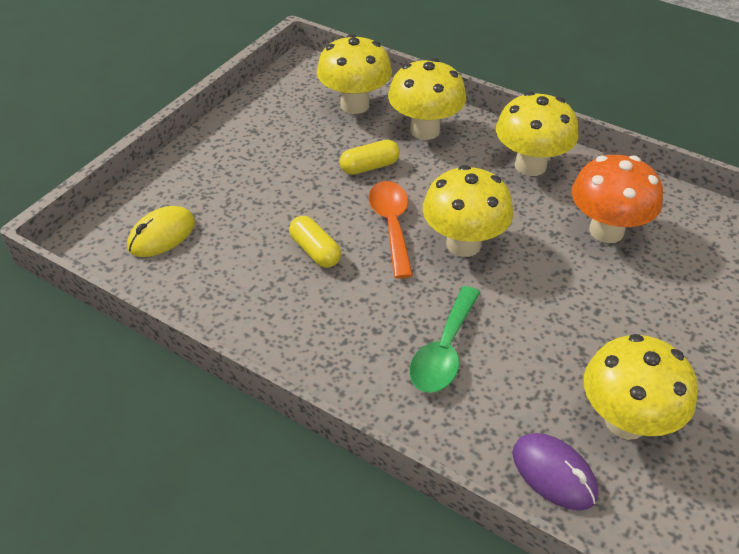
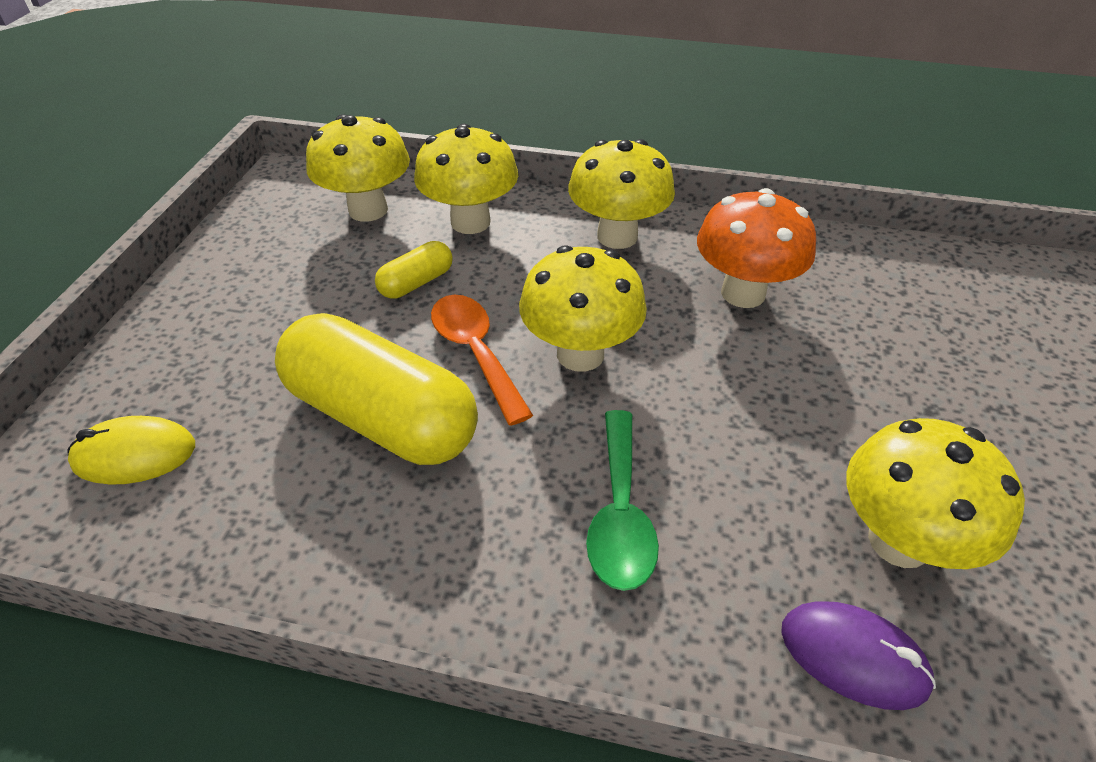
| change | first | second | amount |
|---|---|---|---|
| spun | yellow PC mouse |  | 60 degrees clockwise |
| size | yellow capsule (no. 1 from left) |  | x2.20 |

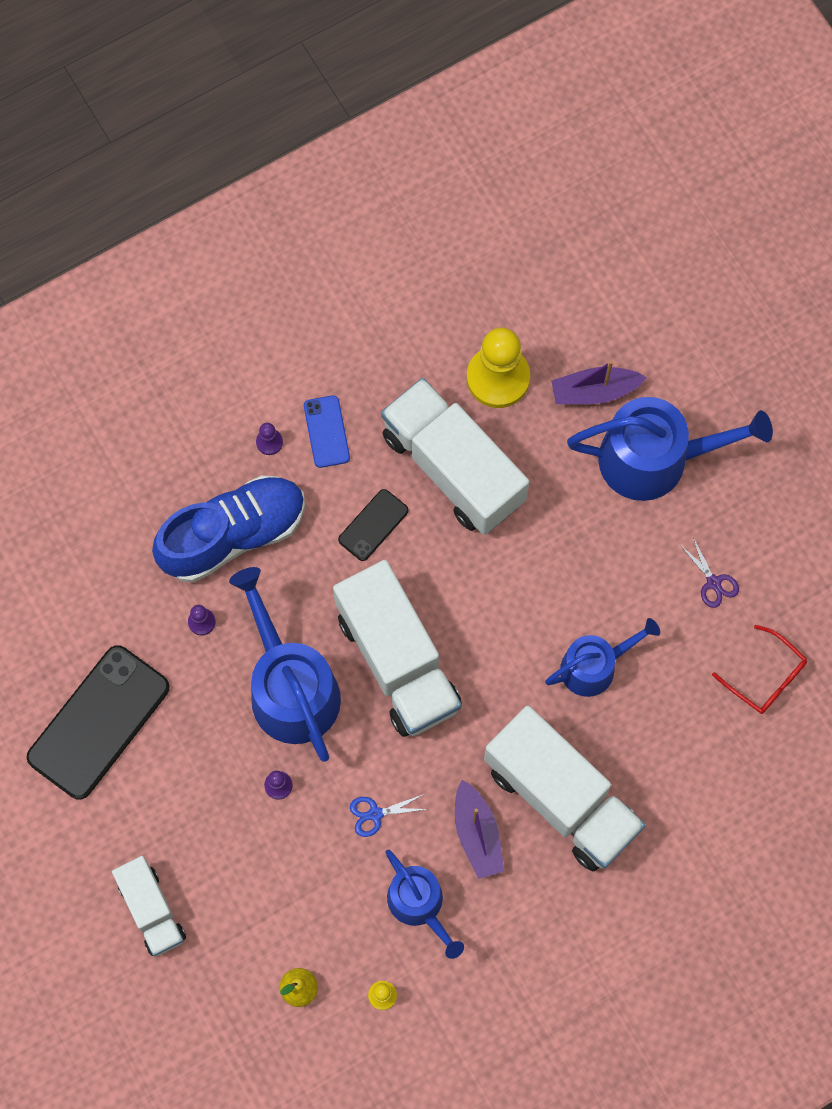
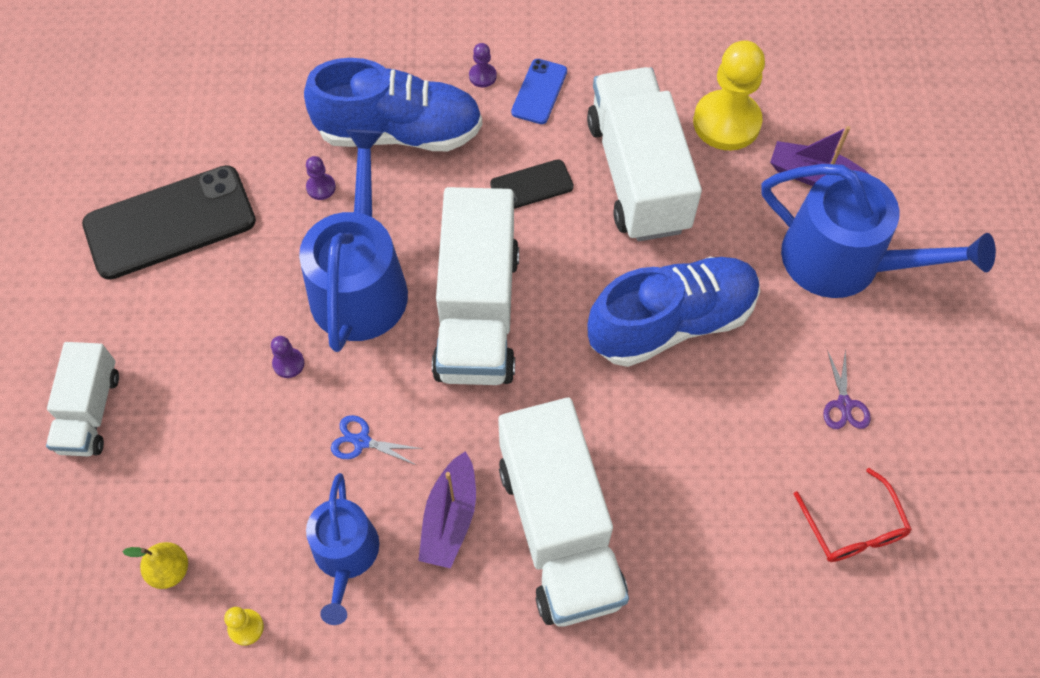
| change | first | second | amount |
|---|---|---|---|
| missing | royal blue watering pot (no. 3 from left) |  |  |
| appeared |  | royal blue shoe (no. 2 from left) |  |

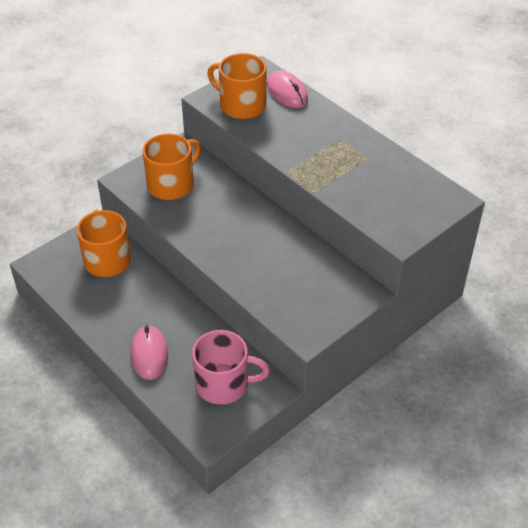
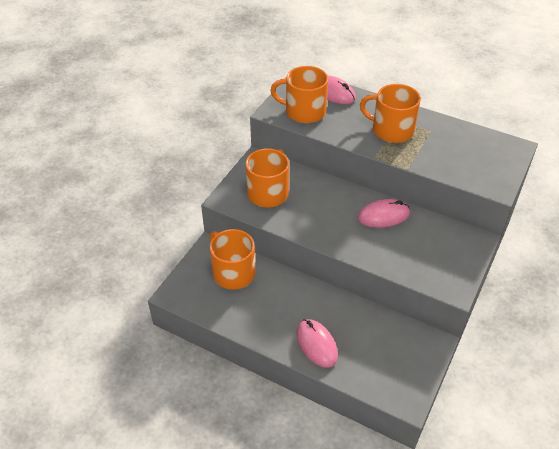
| change | first | second | amount |
|---|---|---|---|
| missing | rose-pink coffee mug |  |  |
| appeared |  | orange-coloured coffee mug (no. 4 from left) |  |
| appeared |  | rose-pink PC mouse (no. 3 from left) |  |

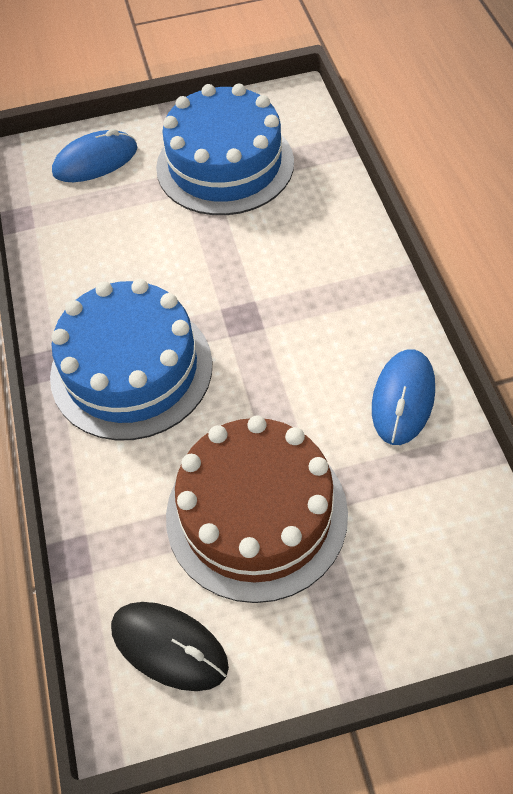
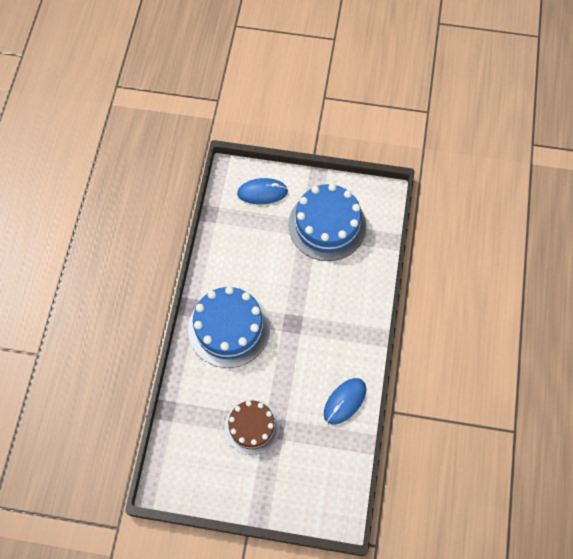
| change | first | second | amount |
|---|---|---|---|
| size | russet cake |  | x0.64 |
| missing | ebony PC mouse |  |  |

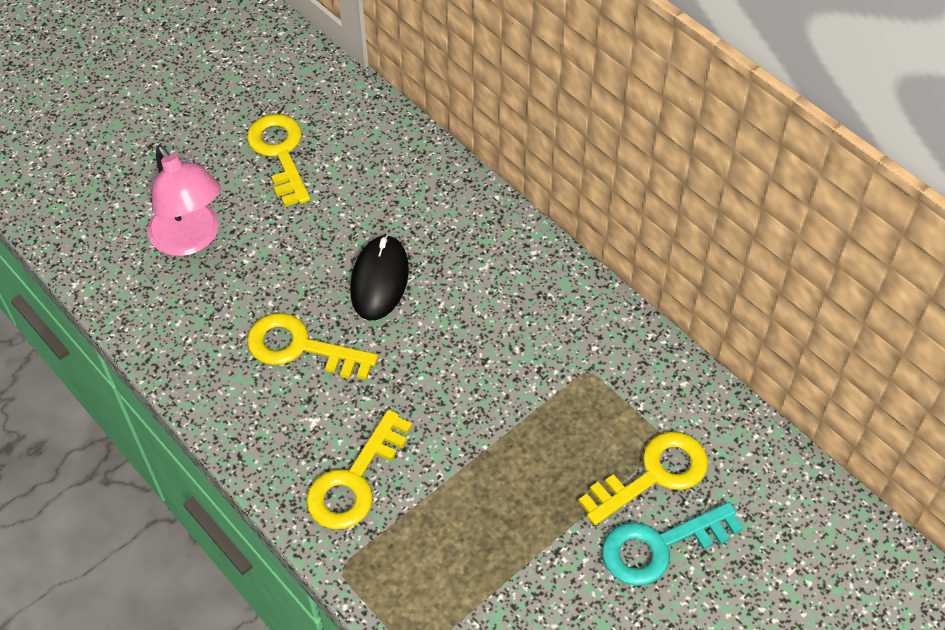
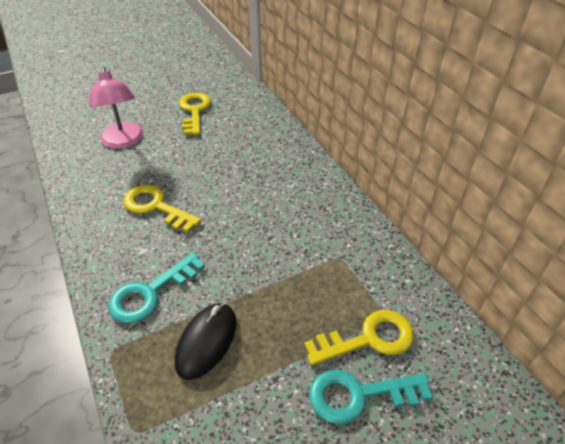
| change | first | second | amount |
|---|---|---|---|
| relocated | ebony PC mouse |  |  |
| colour | yellow latchkey (no. 3 from left) | turquoise latchkey (no. 1 from left) |  |

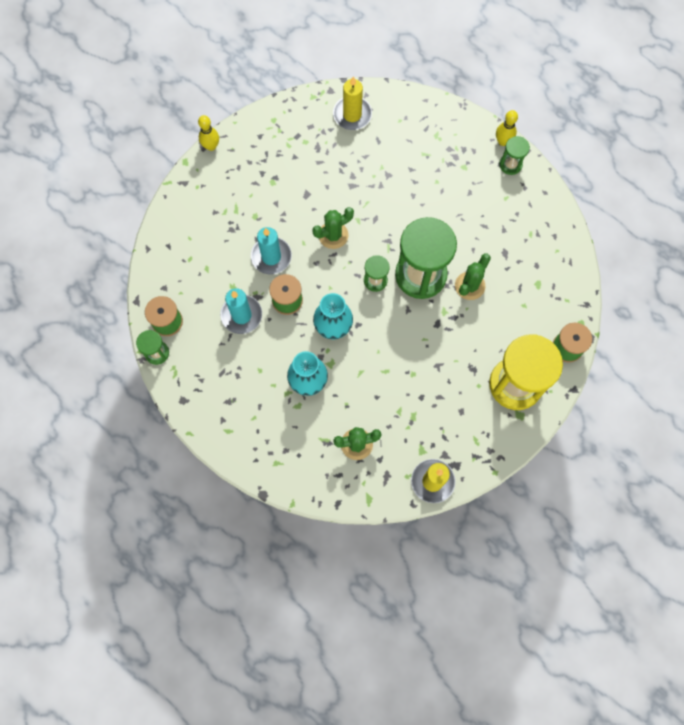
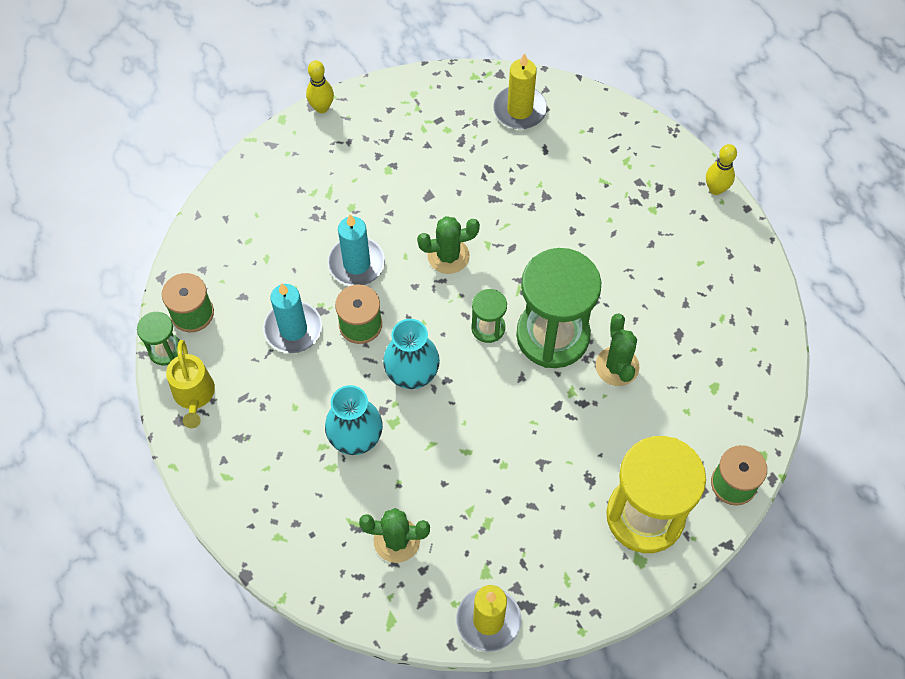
| change | first | second | amount |
|---|---|---|---|
| missing | leaf-green hourglass (no. 4 from left) |  |  |
| spun | leaf-green cactus (no. 3 from left) |  | 60 degrees counterclockwise |
| appeared |  | yellow watering pot |  |

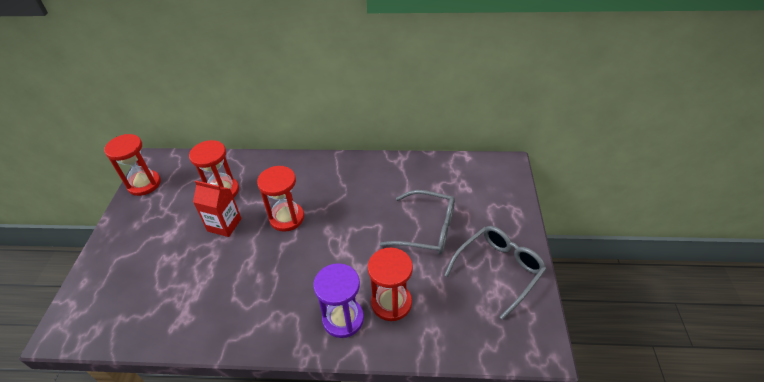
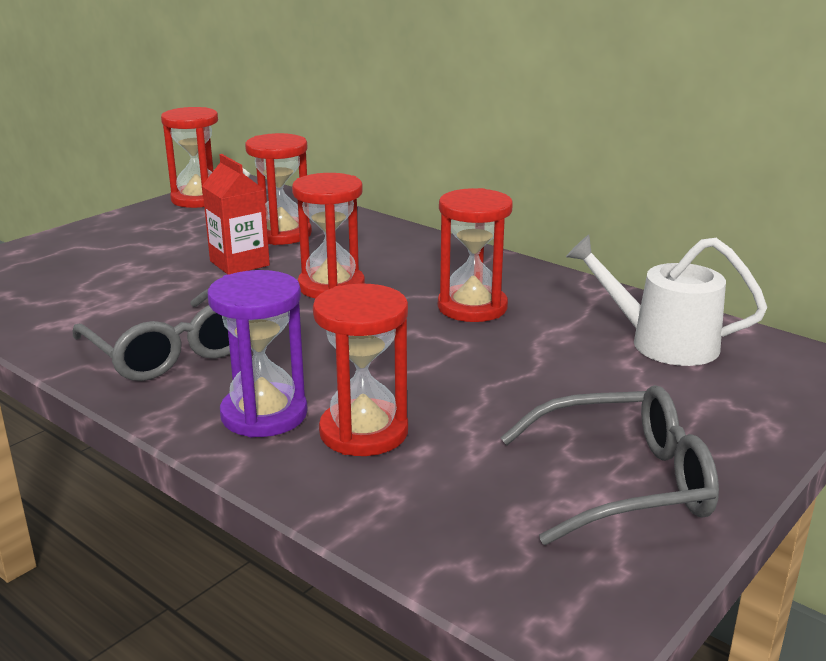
| change | first | second | amount |
|---|---|---|---|
| relocated | grey glasses (no. 1 from left) |  |  |
| appeared |  | scarlet hourglass (no. 5 from left) |  |
| appeared |  | white watering pot |  |

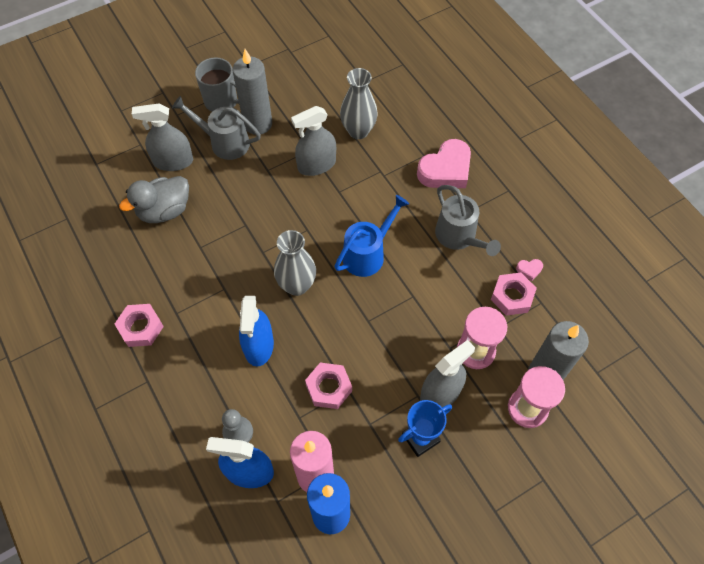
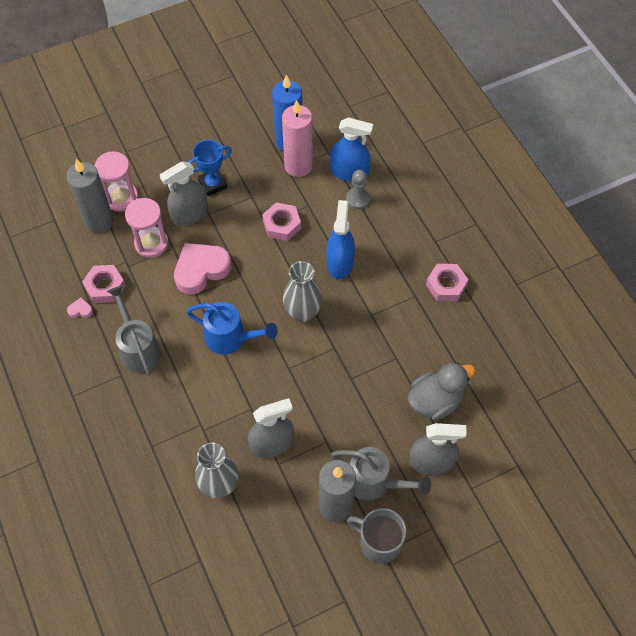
| change | first | second | amount |
|---|---|---|---|
| relocated | rose-pink love heart (no. 1 from left in the first image) | rose-pink love heart (no. 2 from left) |  |
| spun | royal blue watering pot |  | 120 degrees counterclockwise |

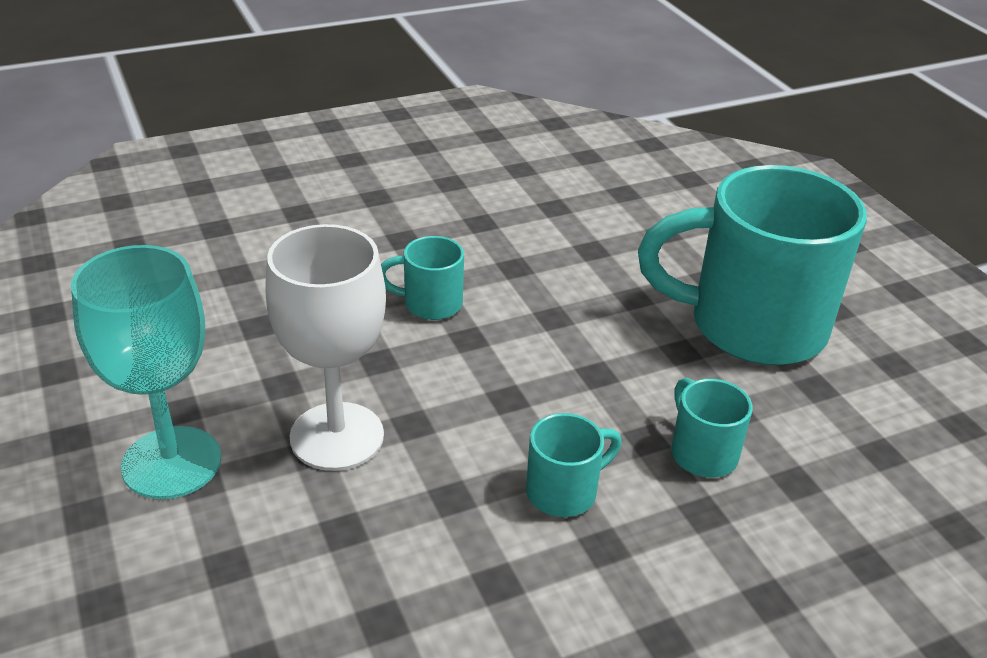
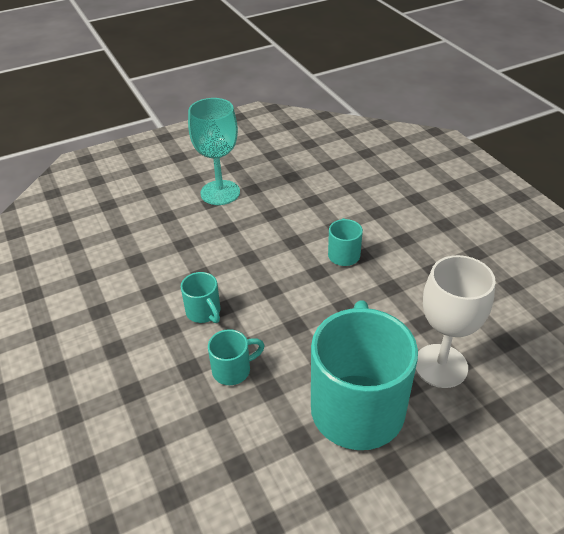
| change | first | second | amount |
|---|---|---|---|
| relocated | white wine glass |  |  |

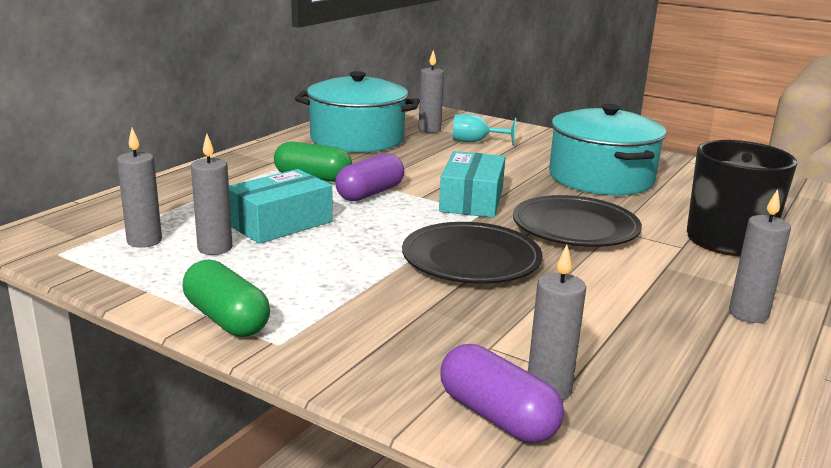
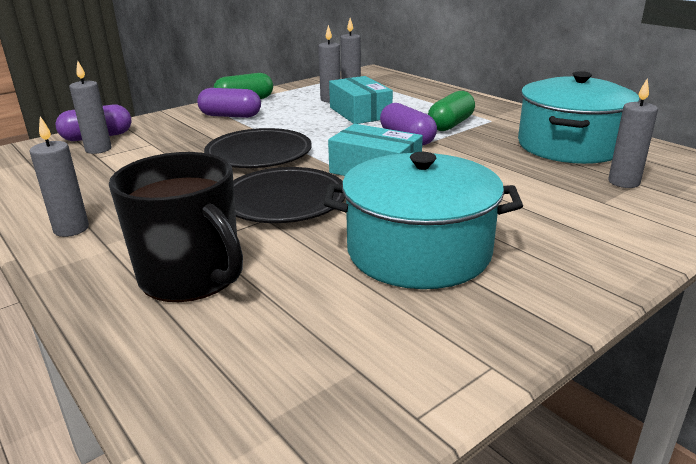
| change | first | second | amount |
|---|---|---|---|
| missing | turquoise wine glass |  |  |
| appeared |  | purple capsule (no. 2 from left) |  |

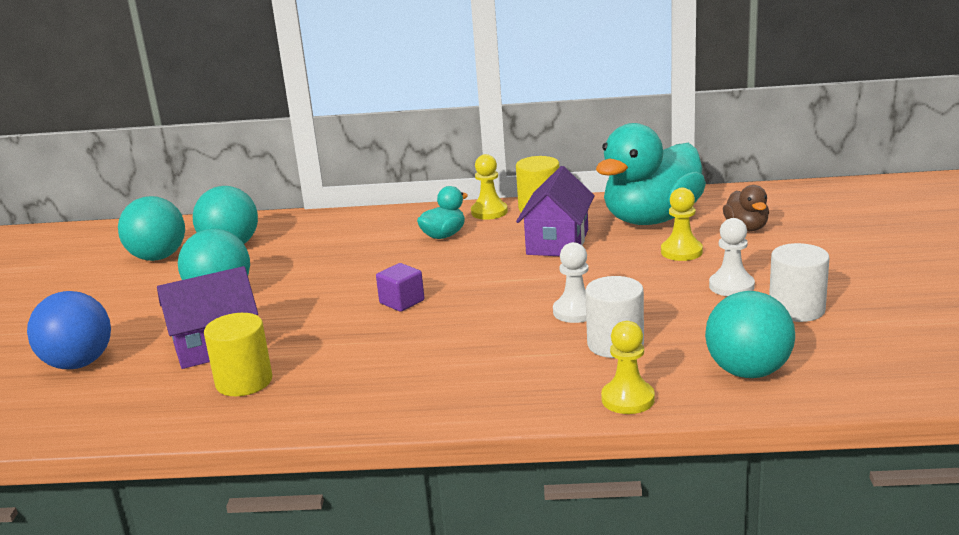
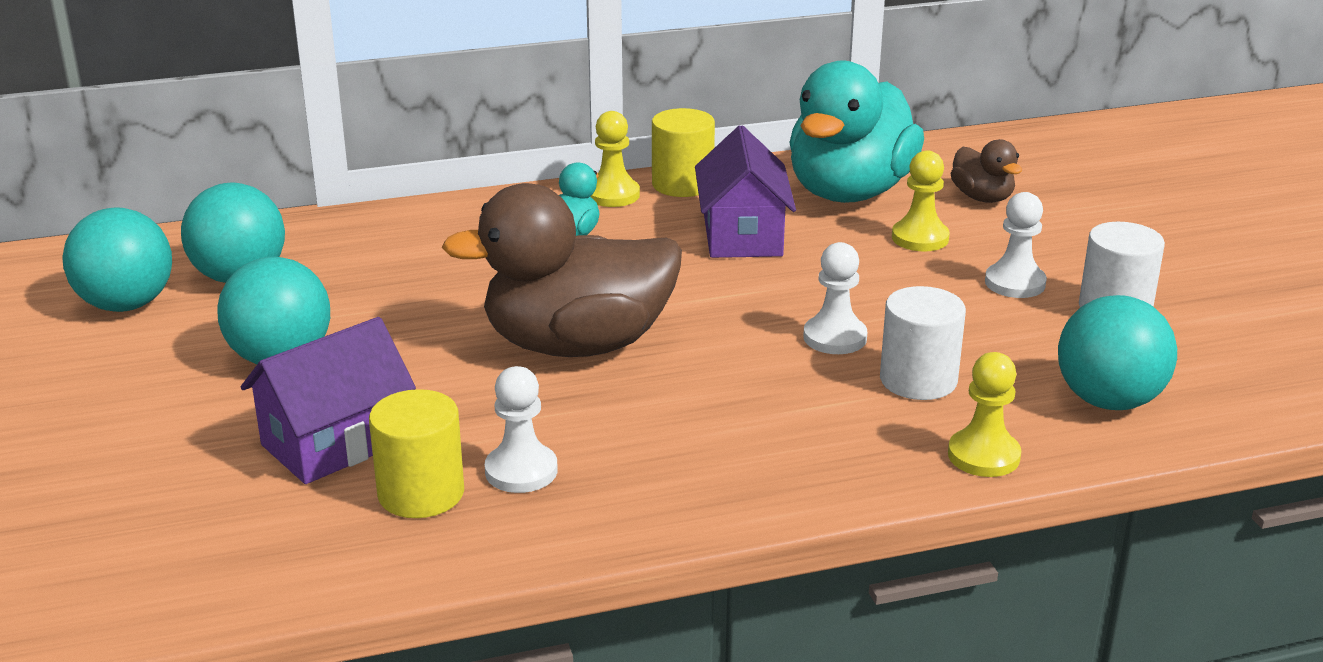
| change | first | second | amount |
|---|---|---|---|
| exchanged | purple block | russet duck (no. 1 from left) |  |
| missing | royal blue sphere |  |  |
| appeared |  | white game pawn (no. 1 from left) |  |

